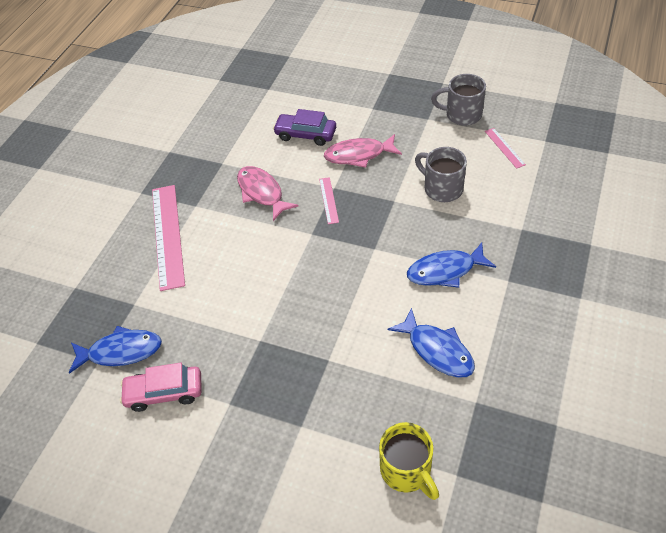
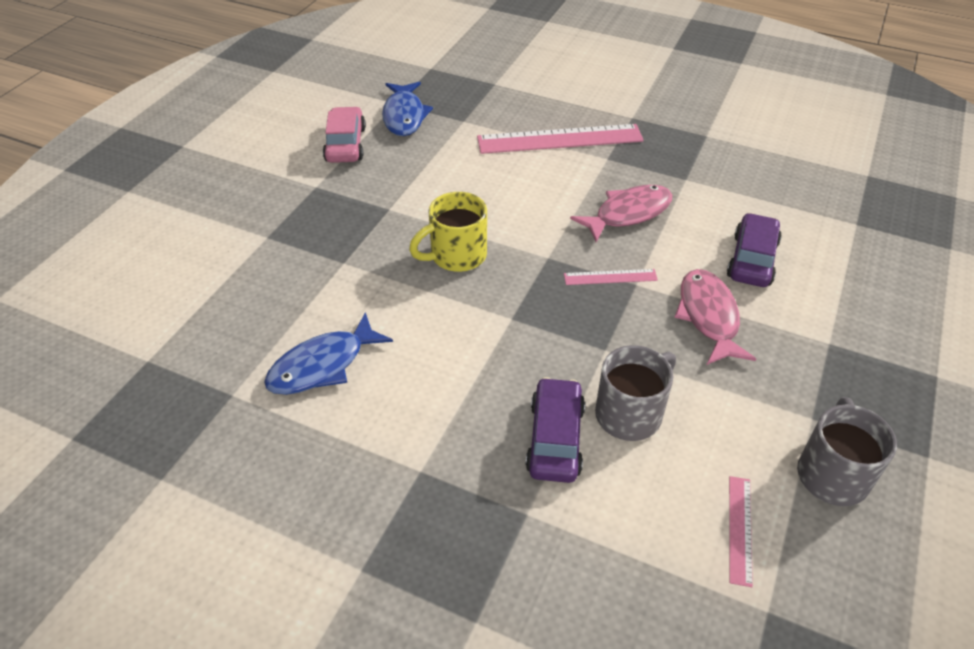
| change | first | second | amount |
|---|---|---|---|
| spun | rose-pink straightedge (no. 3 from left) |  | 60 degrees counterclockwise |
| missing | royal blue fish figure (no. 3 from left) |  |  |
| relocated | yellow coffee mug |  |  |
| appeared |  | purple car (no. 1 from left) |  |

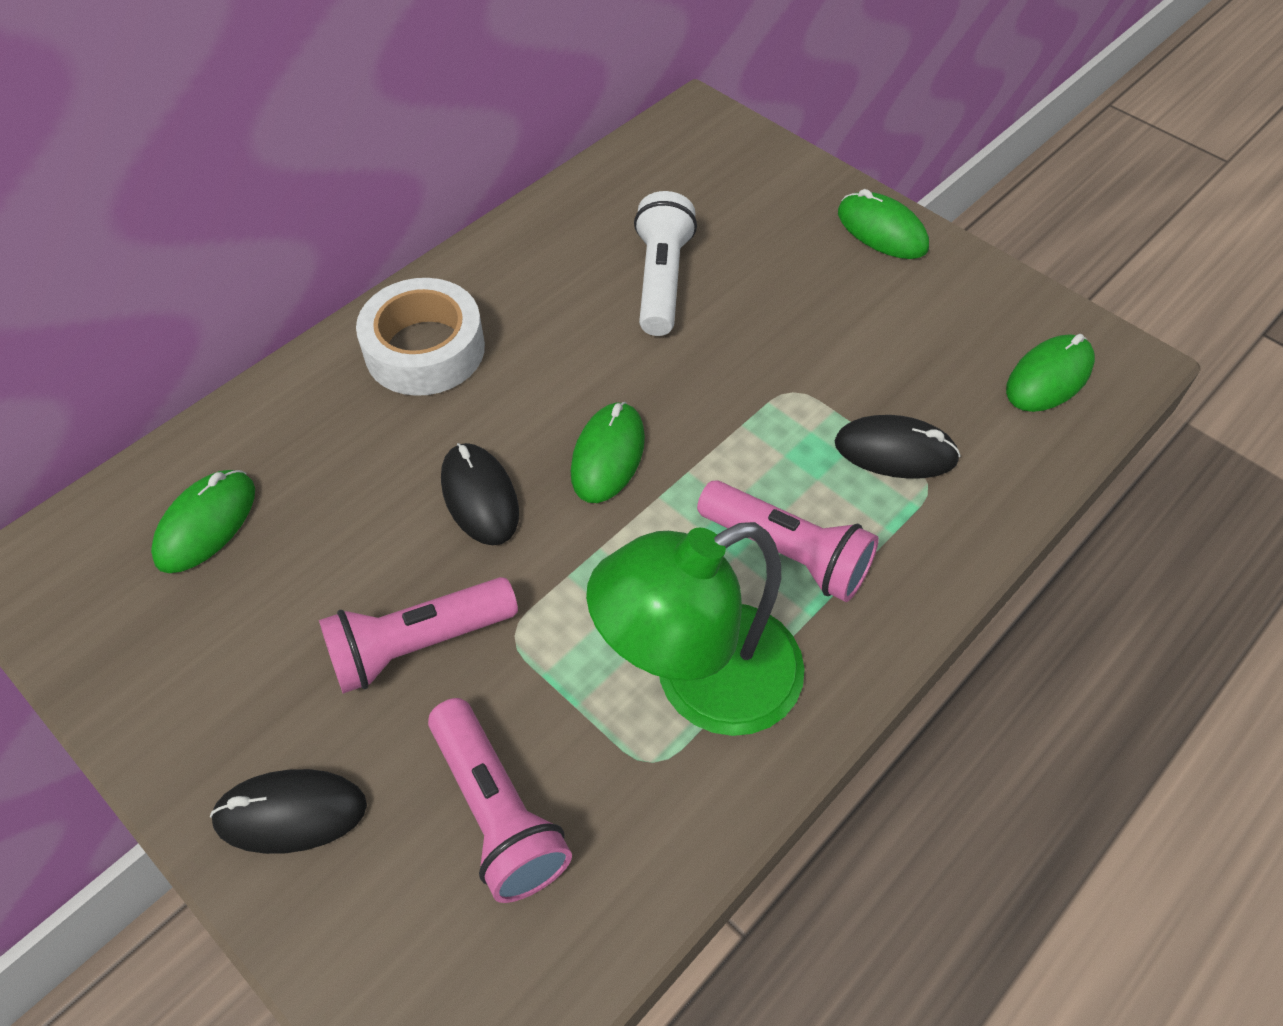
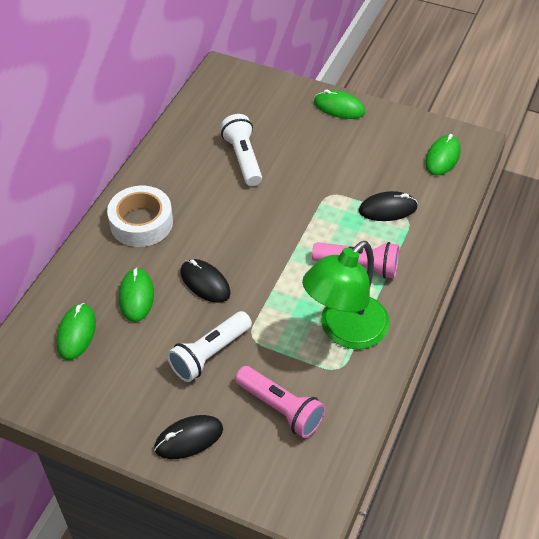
| change | first | second | amount |
|---|---|---|---|
| relocated | leaf-green PC mouse (no. 2 from left) |  |  |
| colour | rose-pink pocket torch (no. 1 from left) | white pocket torch (no. 1 from left) |  |

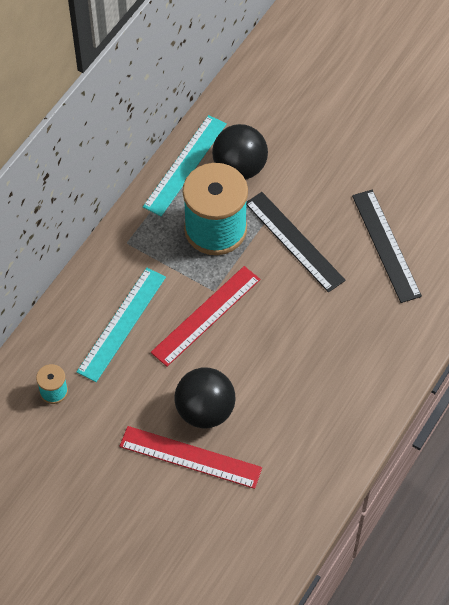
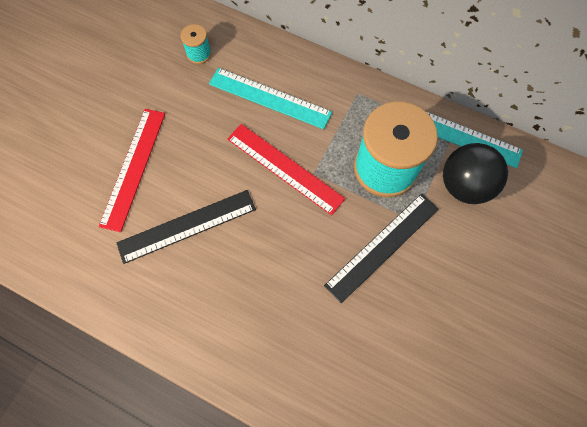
| change | first | second | amount |
|---|---|---|---|
| relocated | ebony straightedge (no. 2 from left in the first image) | ebony straightedge (no. 1 from left) |  |
| missing | ebony sphere (no. 1 from left) |  |  |

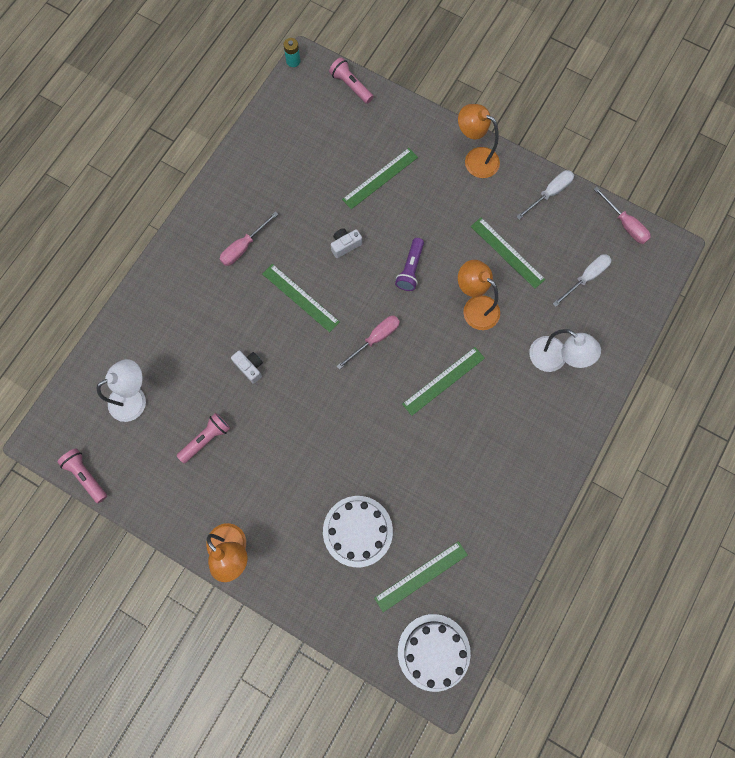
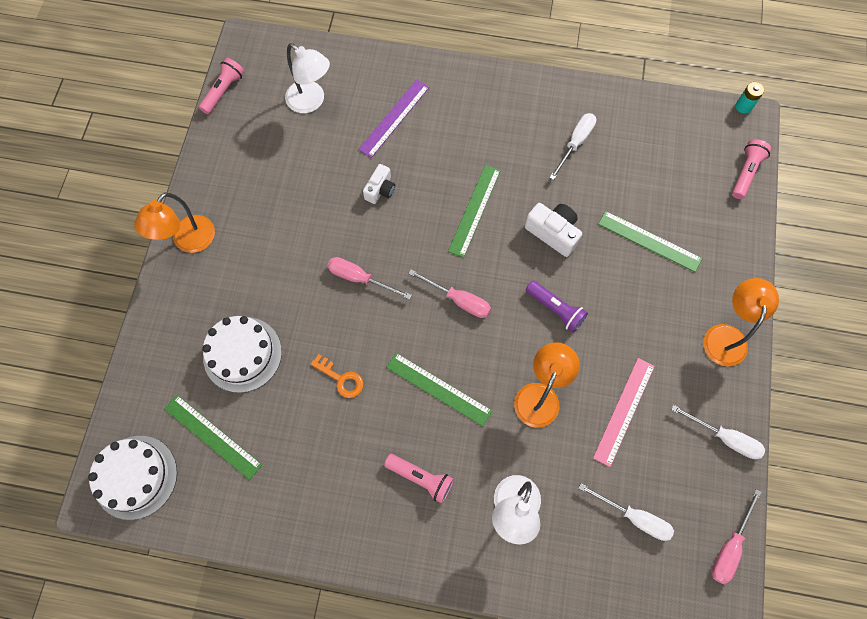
| change | first | second | amount |
|---|---|---|---|
| relocated | rose-pink flat screwdriver (no. 1 from left) |  |  |
| colour | leaf-green straightedge (no. 5 from left) | rose-pink straightedge |  |
| size | white camera (no. 2 from left) |  | x1.50 |
| spun | purple pocket torch |  | 135 degrees counterclockwise |
| relocated | rose-pink pocket torch (no. 2 from left) |  |  |
| appeared |  | purple straightedge |  |
| appeared |  | white flat screwdriver (no. 1 from left) |  |
| appeared |  | orange-coloured latchkey |  |

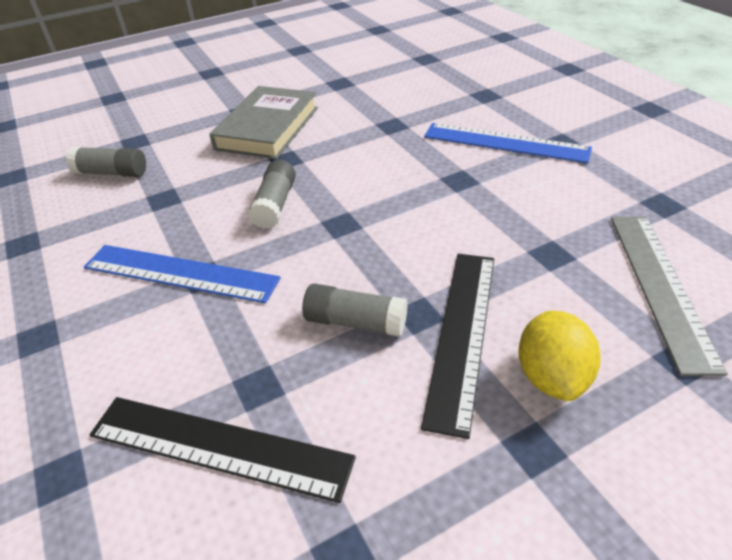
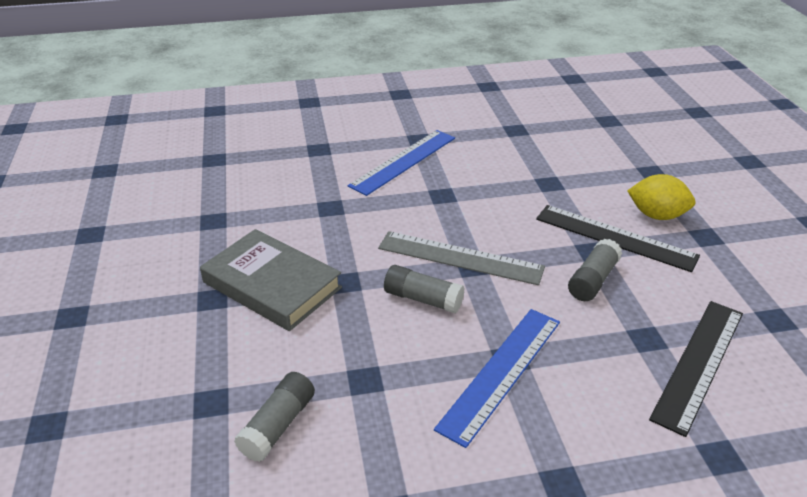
| change | first | second | amount |
|---|---|---|---|
| relocated | grey straightedge |  |  |

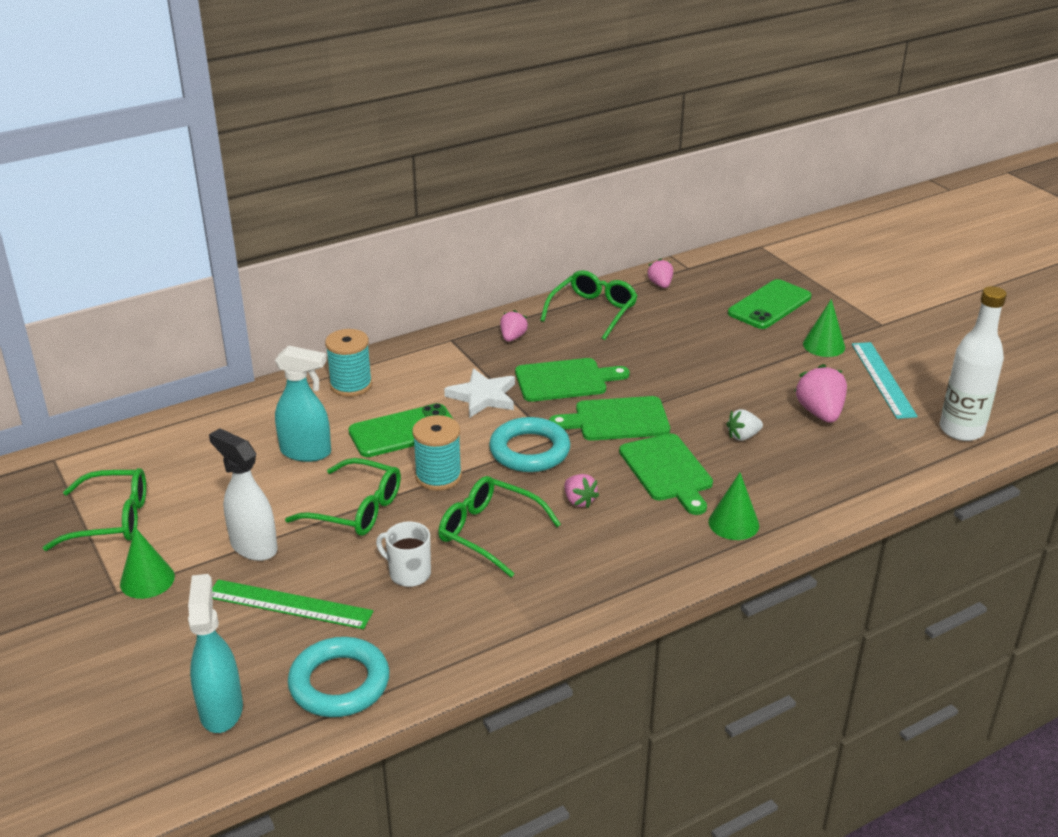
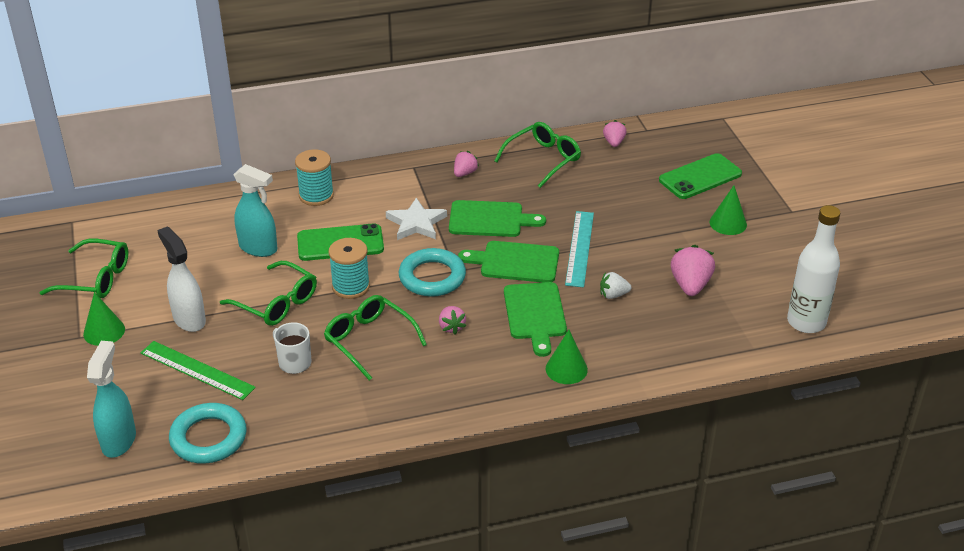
| change | first | second | amount |
|---|---|---|---|
| relocated | turquoise straightedge |  |  |

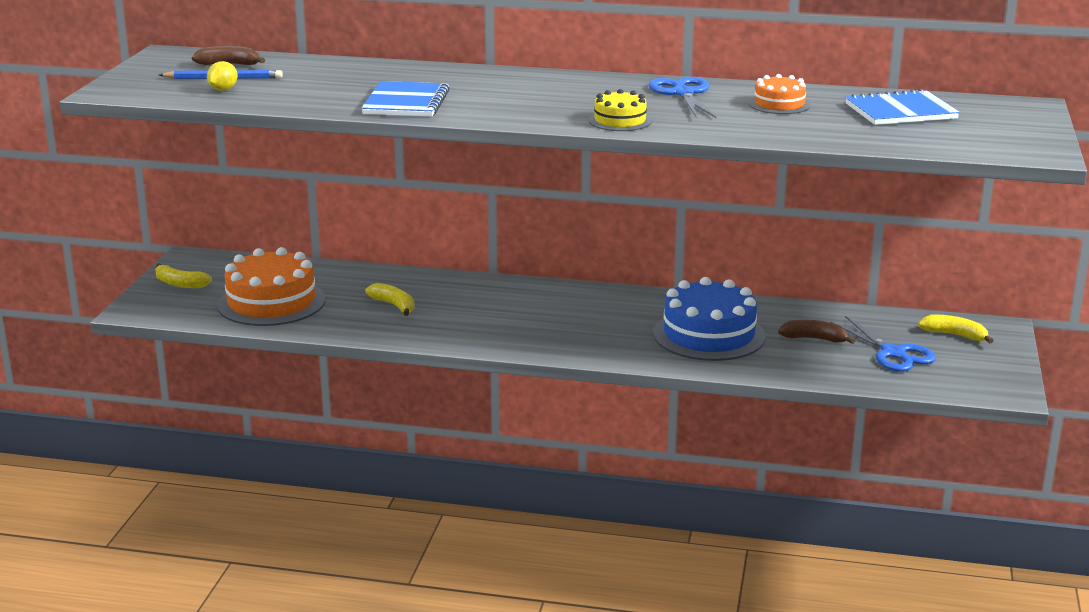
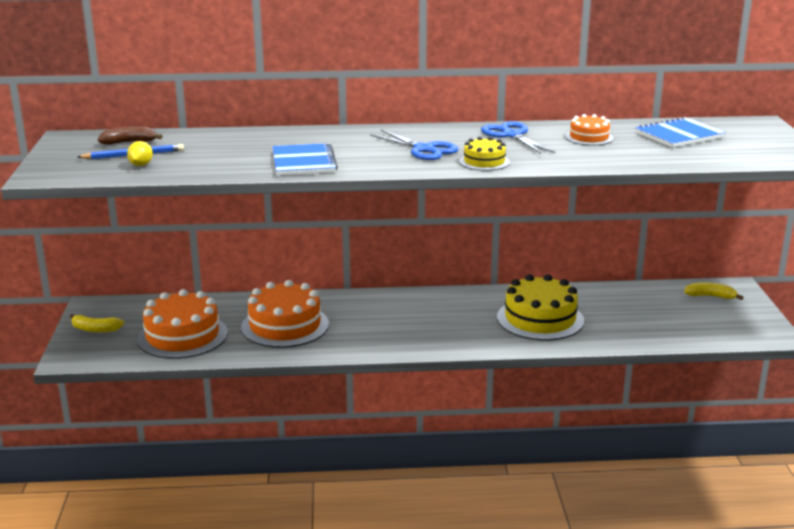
| change | first | second | amount |
|---|---|---|---|
| colour | royal blue cake | yellow cake (no. 2 from left) |  |
| exchanged | yellow banana fruit (no. 2 from left) | orange-coloured cake (no. 2 from left) |  |
| relocated | royal blue scissors (no. 2 from left in the first image) | royal blue scissors (no. 1 from left) |  |
| missing | russet banana fruit (no. 2 from left) |  |  |

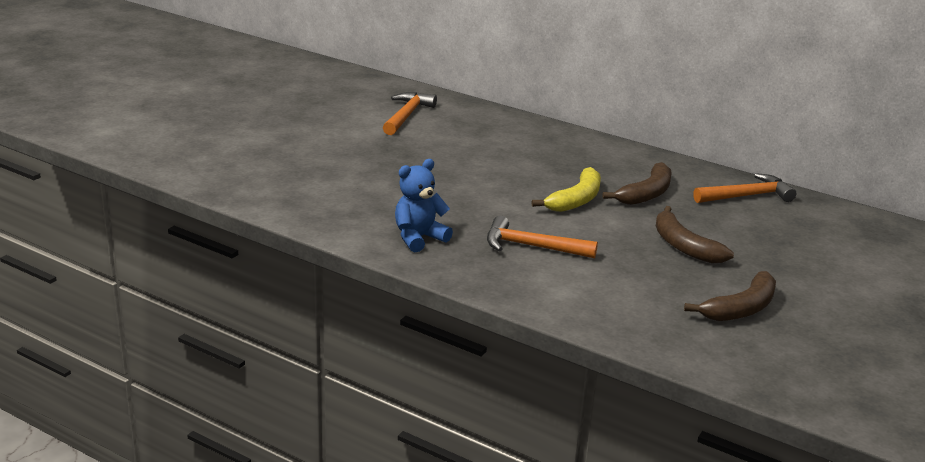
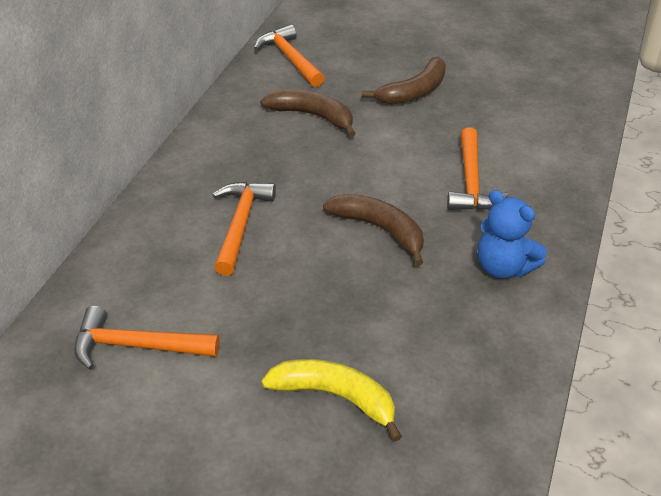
| change | first | second | amount |
|---|---|---|---|
| relocated | yellow banana fruit |  |  |
| relocated | russet banana fruit (no. 3 from left in the first image) | russet banana fruit (no. 2 from left) |  |
| appeared |  | orange-coloured hammer (no. 2 from left) |  |

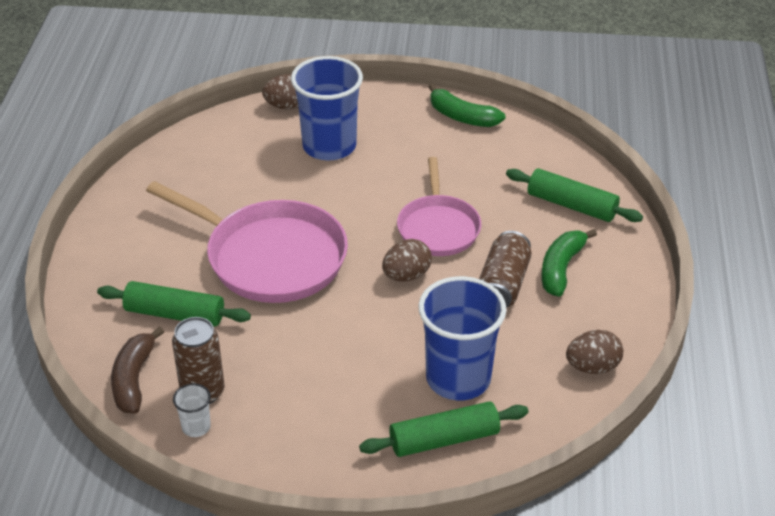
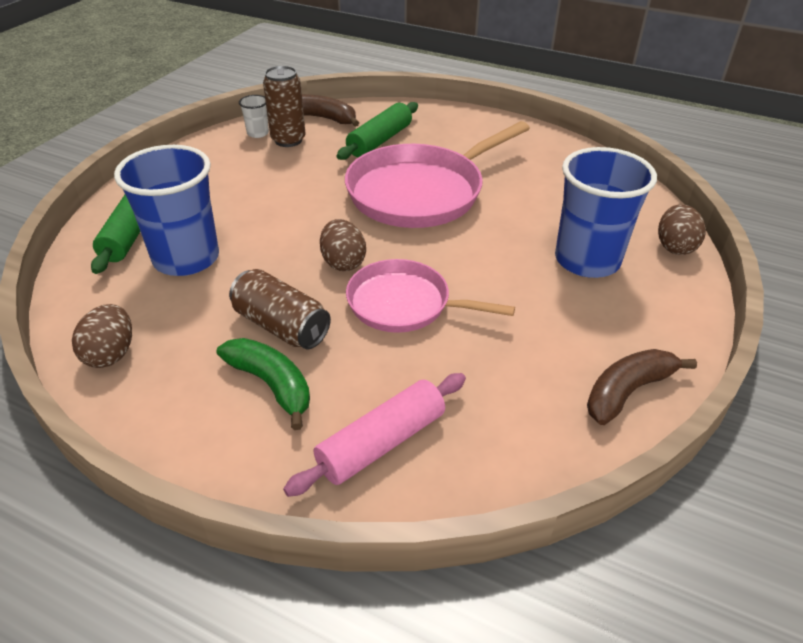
| change | first | second | amount |
|---|---|---|---|
| colour | leaf-green banana fruit (no. 1 from left) | russet banana fruit (no. 2 from left) |  |
| colour | leaf-green pastry roller (no. 3 from left) | rose-pink pastry roller |  |

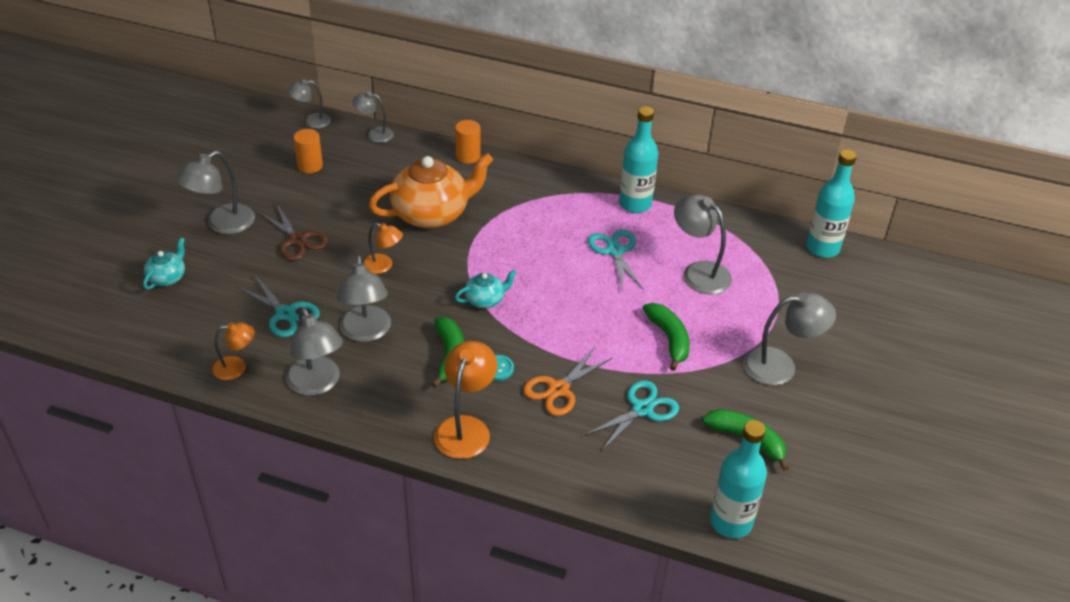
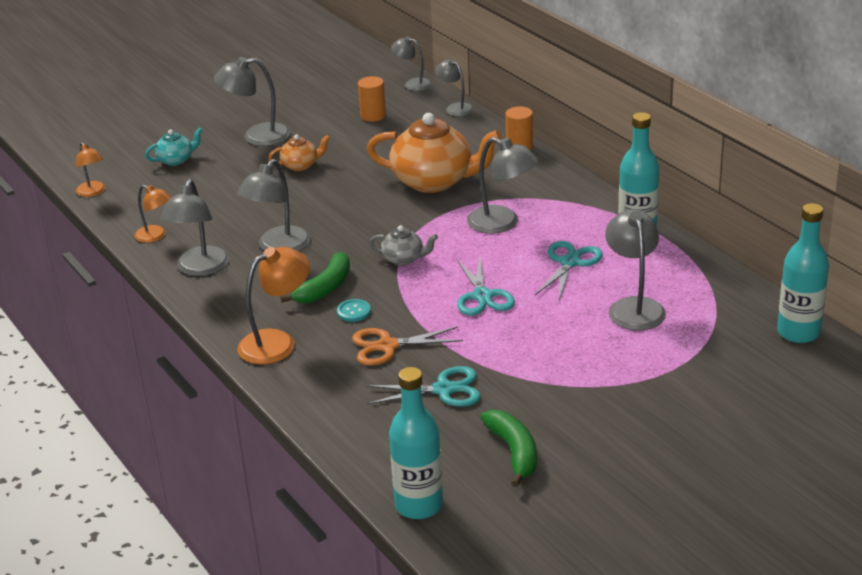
| change | first | second | amount |
|---|---|---|---|
| exchanged | russet scissors | orange-coloured china teapot (no. 1 from left) |  |
| relocated | orange-coloured reading lamp (no. 2 from left in the first image) | orange-coloured reading lamp (no. 1 from left) |  |
| colour | turquoise china teapot (no. 2 from left) | grey china teapot |  |
| relocated | turquoise scissors (no. 1 from left in the first image) | turquoise scissors (no. 2 from left) |  |
| relocated | grey reading lamp (no. 7 from left in the first image) | grey reading lamp (no. 6 from left) |  |
| missing | leaf-green banana fruit (no. 2 from left) |  |  |

